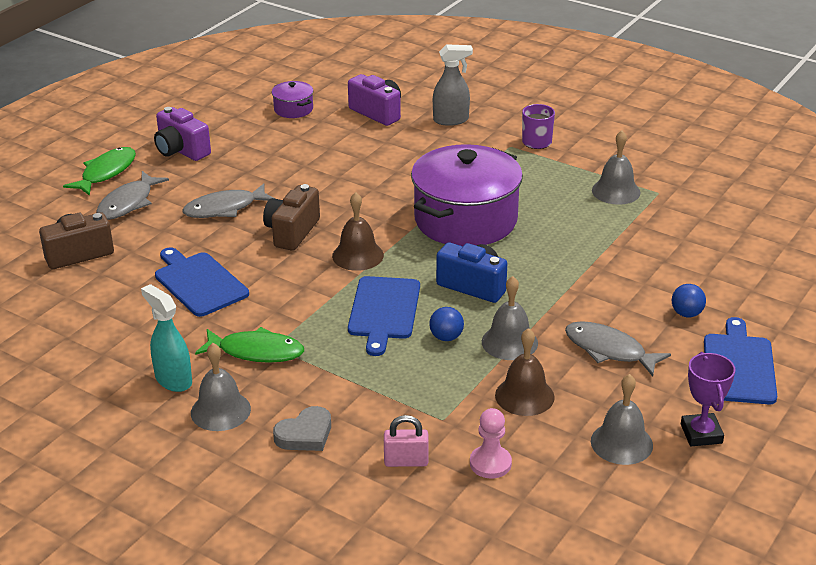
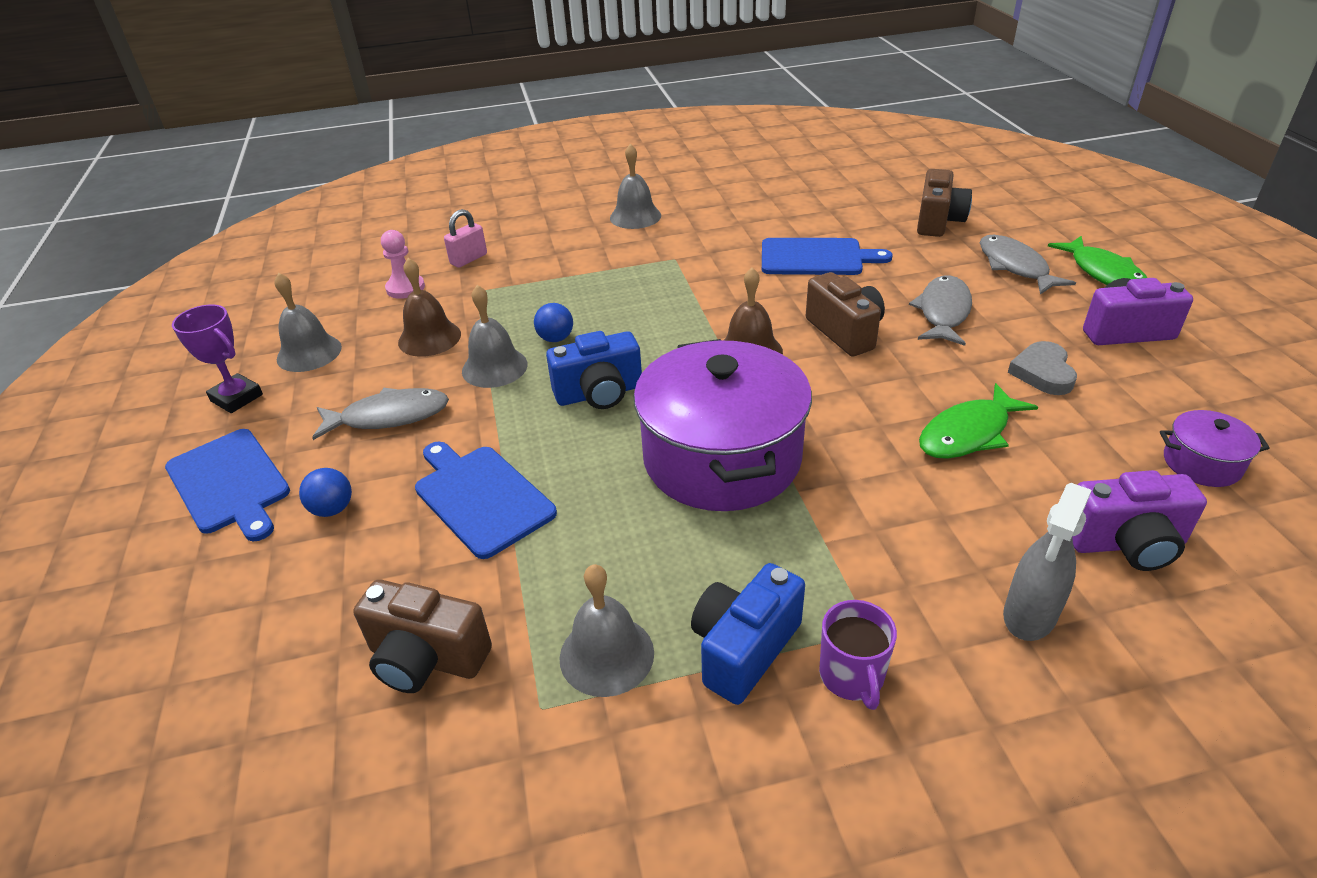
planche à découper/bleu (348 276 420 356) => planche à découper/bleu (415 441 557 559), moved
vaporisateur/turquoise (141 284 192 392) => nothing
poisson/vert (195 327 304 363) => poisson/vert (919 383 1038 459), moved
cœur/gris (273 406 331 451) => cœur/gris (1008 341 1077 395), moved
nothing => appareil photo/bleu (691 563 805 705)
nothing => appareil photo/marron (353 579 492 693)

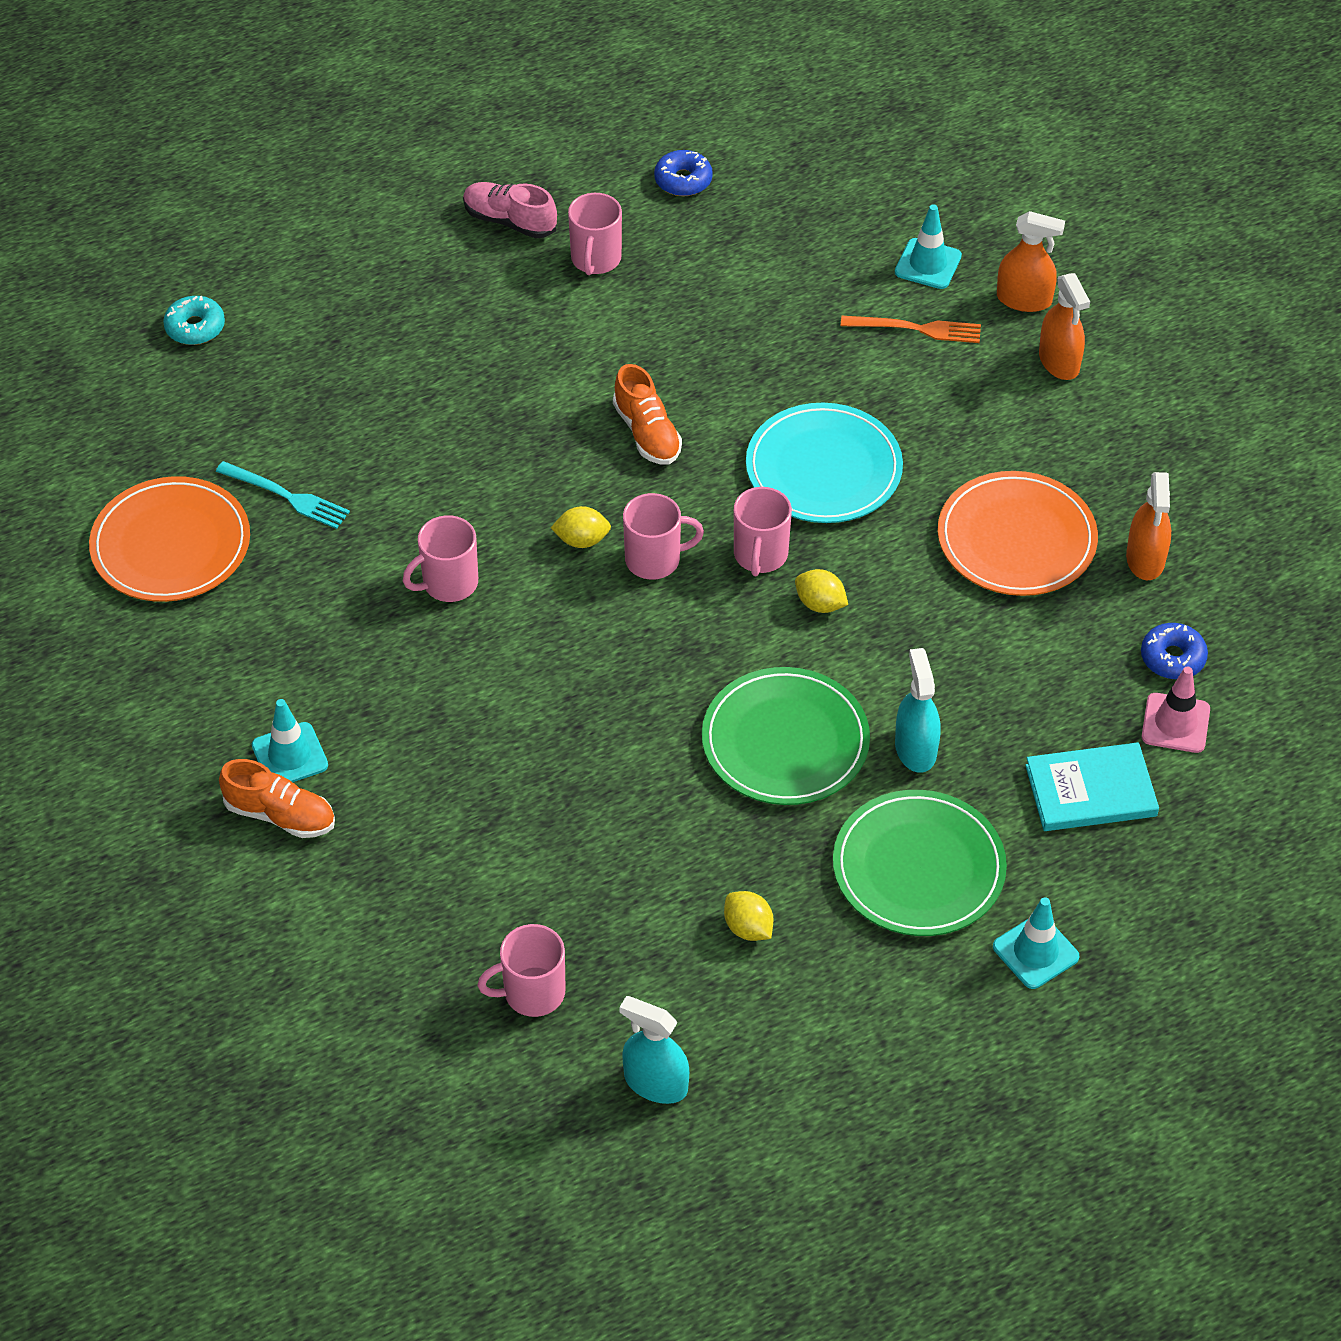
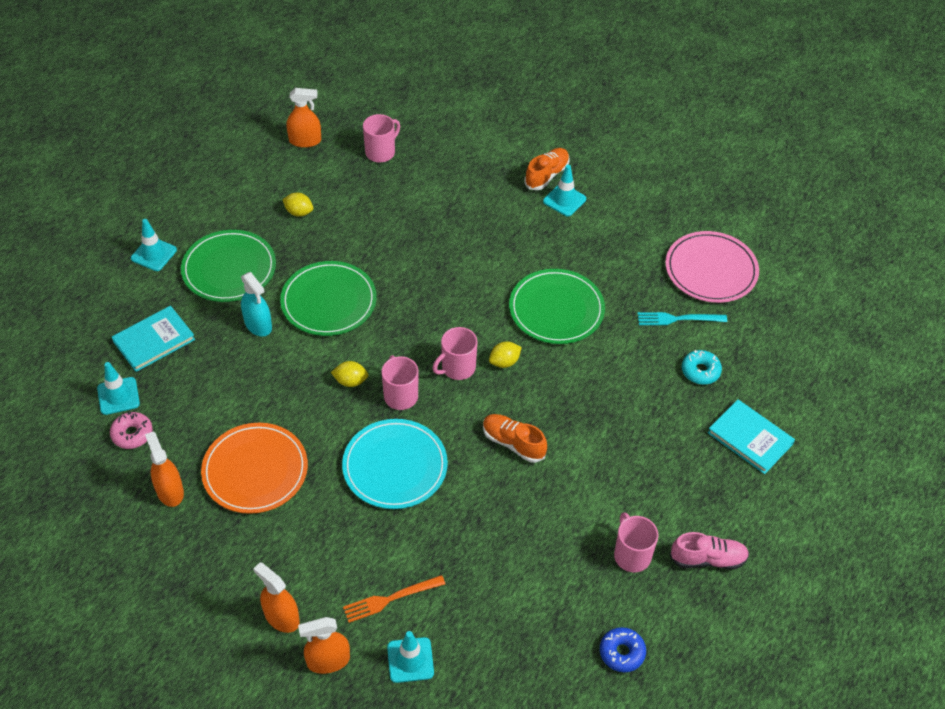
beignet/turquoise (163 296 225 345) => beignet/turquoise (682 350 722 385), moved
assiette/orange (89 476 250 602) => assiette/rose (665 231 759 303)
tasse/rose (403 515 478 602) => assiette/vert (509 269 605 344)
beignet/bleu (1141 623 1208 679) => beignet/rose (110 411 153 449)
cône de chantier/rose (1142 666 1210 753) => cône de chantier/turquoise (97 362 140 415)
chaussure/orange (219 759 335 838) => chaussure/orange (524 148 570 190), 135 degrees clockwise
vaporisateur/turquoise (619 996 689 1104) => vaporisateur/orange (286 88 321 148)
nothing => livre/turquoise (708 400 795 474)

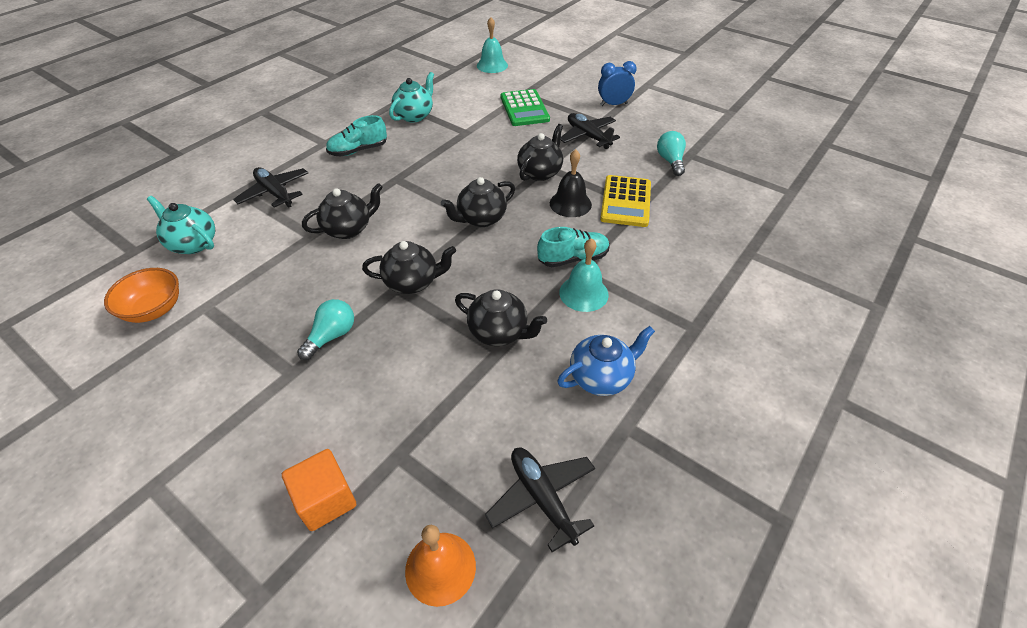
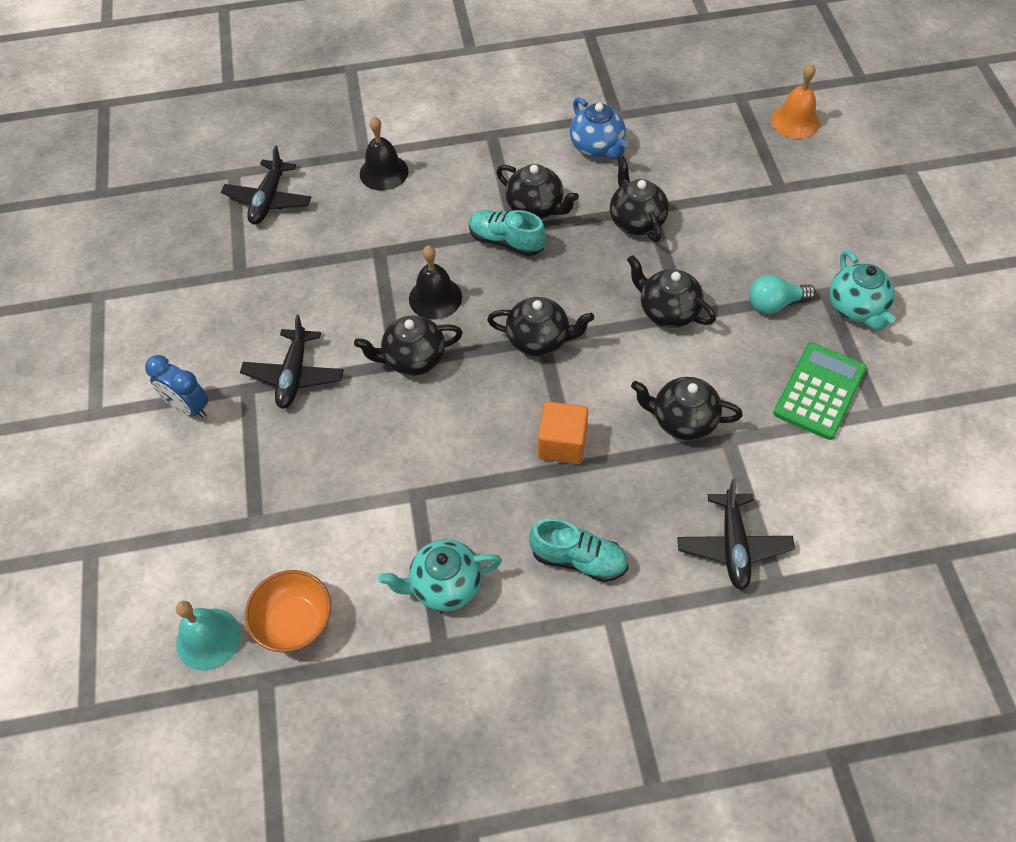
calculatrice/vert (501 89 550 126) => calculatrice/vert (773 343 867 440), moved
ampoule/turquoise (657 131 686 176) => nothing
calculatrice/jaune (600 175 651 227) => nothing
théière/turquoise (147 196 216 254) => théière/turquoise (829 250 896 331), moved
cloche/turquoise (559 238 609 312) => théière/noir (496 164 579 219)
bol/orange (104 268 179 323) => bol/orange (245 570 331 652), moved
théière/bleu (557 326 655 396) => théière/bleu (570 97 628 159), 135 degrees counterclockwise
avion/noir (485 448 595 552) => avion/noir (221 145 312 225), moved
cube/orange (282 449 356 531) => cube/orange (538 401 588 464), moved
nothing => cloche/noir (360 117 408 191)

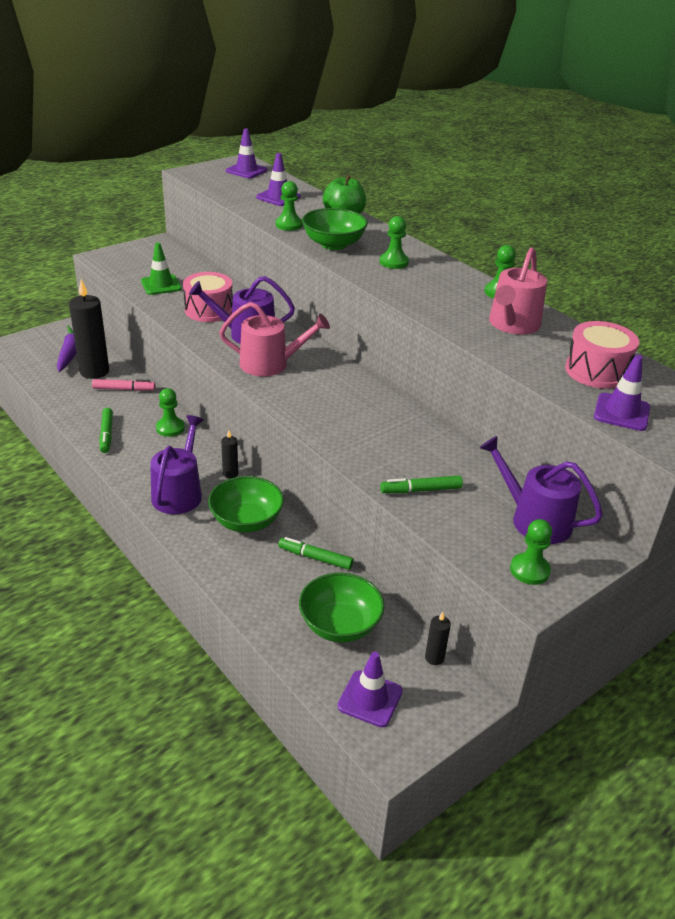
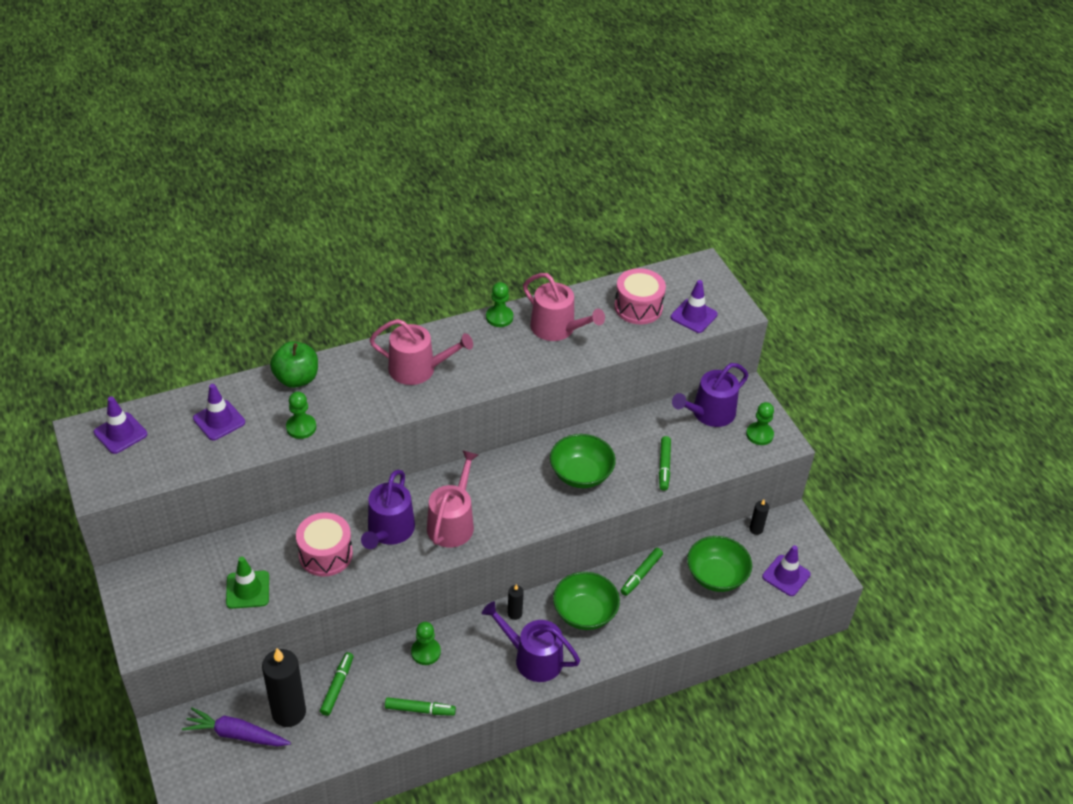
bol/vert (302 208 368 250) => bol/vert (550 434 616 488), moved
pion/vert (380 216 409 269) => arrosoir/rose (369 319 473 385)
feutre/rose (92 379 155 391) => feutre/vert (320 652 354 716)

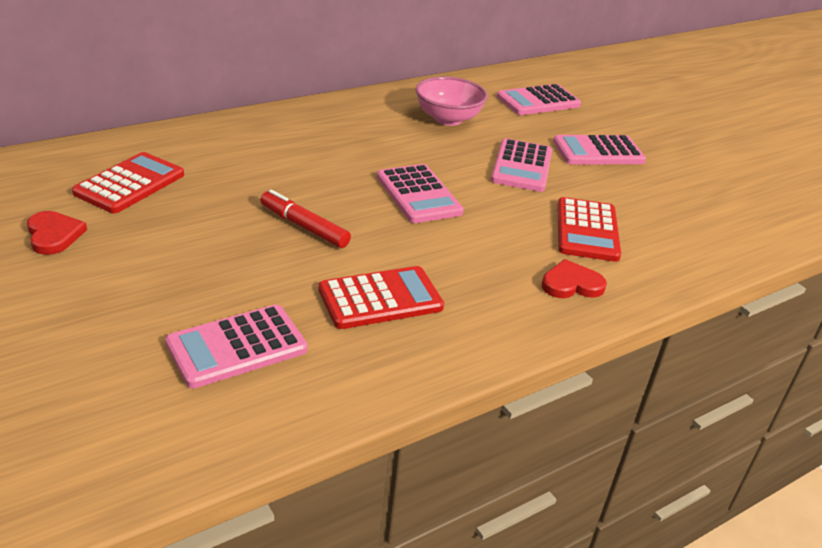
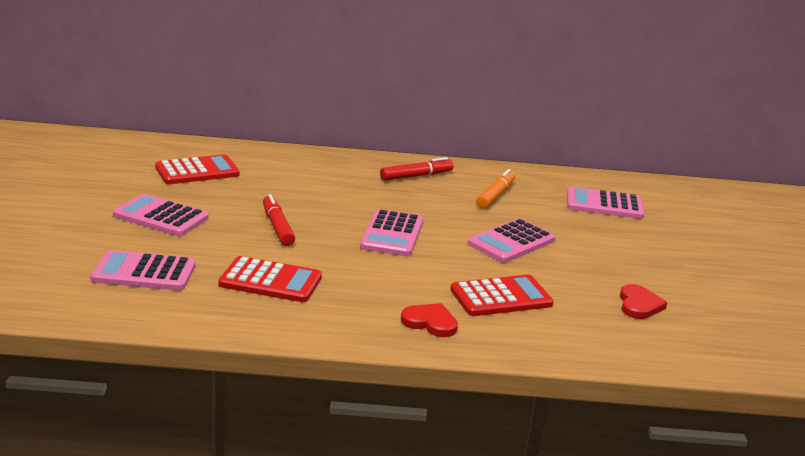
bol/rose (416 77 488 126) => feutre/orange (476 169 515 209)
calculatrice/rose (553 135 646 164) => calculatrice/rose (113 194 209 236), moved
calculatrice/rouge (557 197 621 262) => calculatrice/rouge (450 275 553 316), 150 degrees counterclockwise
cœur/rouge (27 211 87 255) => cœur/rouge (620 284 667 319), moved
nothing => feutre/rouge (380 157 453 181)

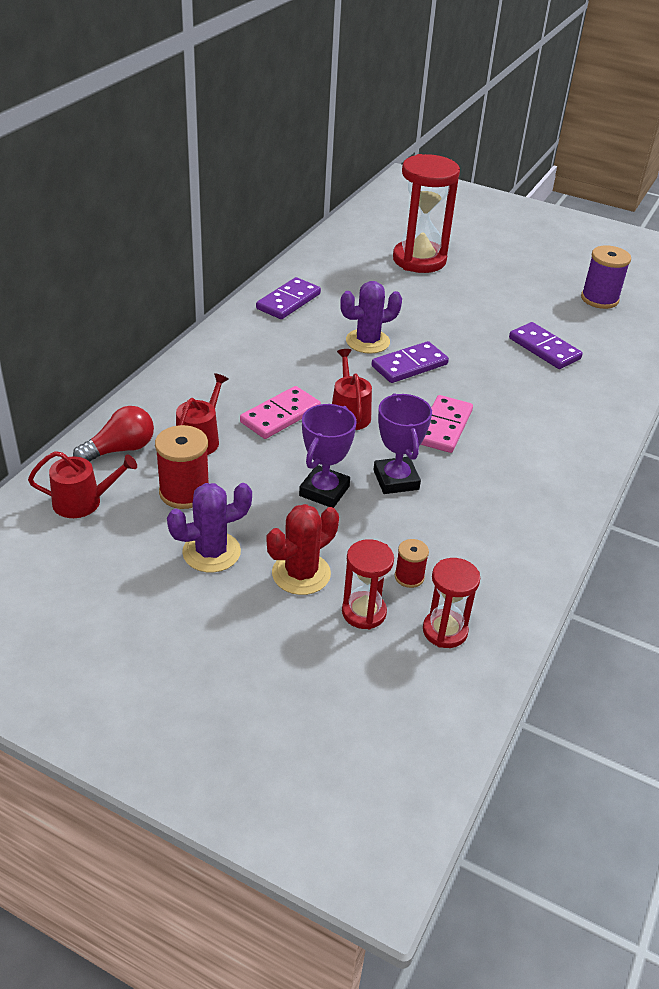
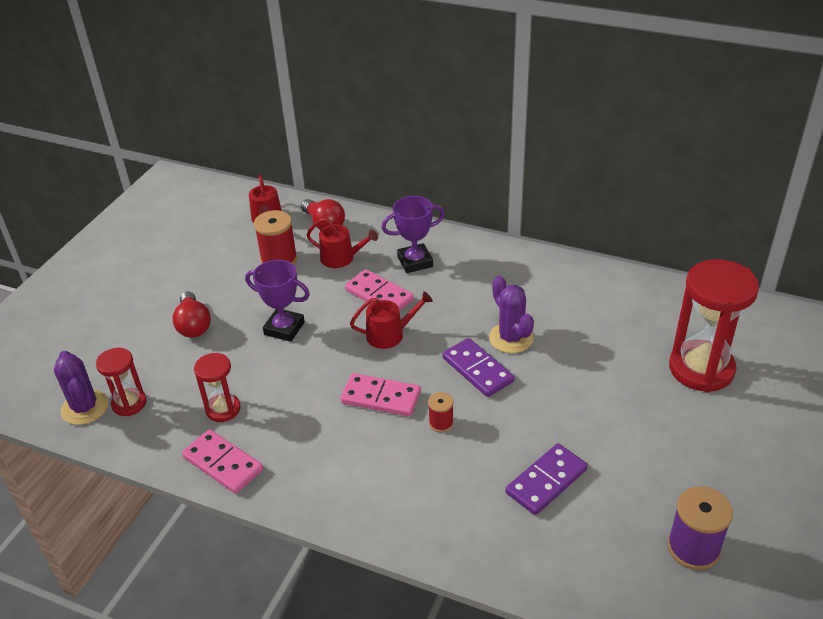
domino/violet (256 277 321 319) => nothing
trophée/violet (374 393 432 494) => trophée/violet (381 196 445 273), moved
cactus/violet (167 483 252 573) => cactus/violet (54 351 109 425), moved
cactus/rouge (267 504 339 595) => ampoule/rouge (172 291 211 338)
sablier/rouge (342 539 394 629) => sablier/rouge (194 353 241 422), moved
bobine/rouge (395 539 429 588) => bobine/rouge (428 392 454 432), moved
nothing => domino/rose (182 430 263 494)

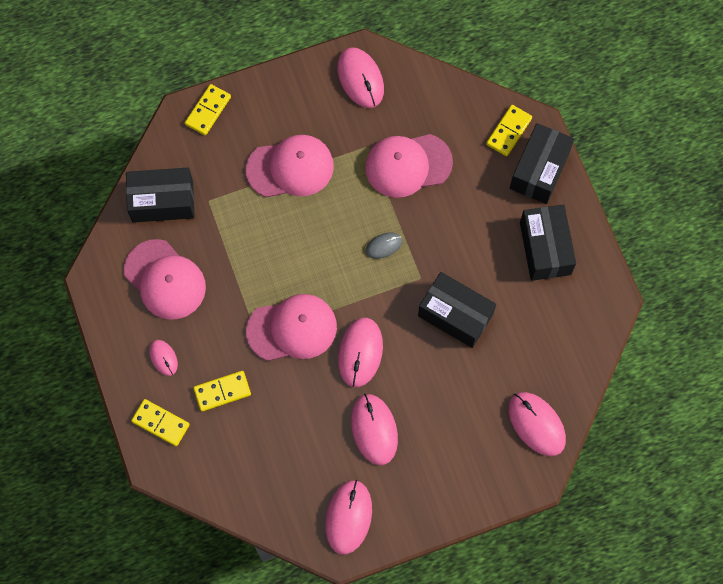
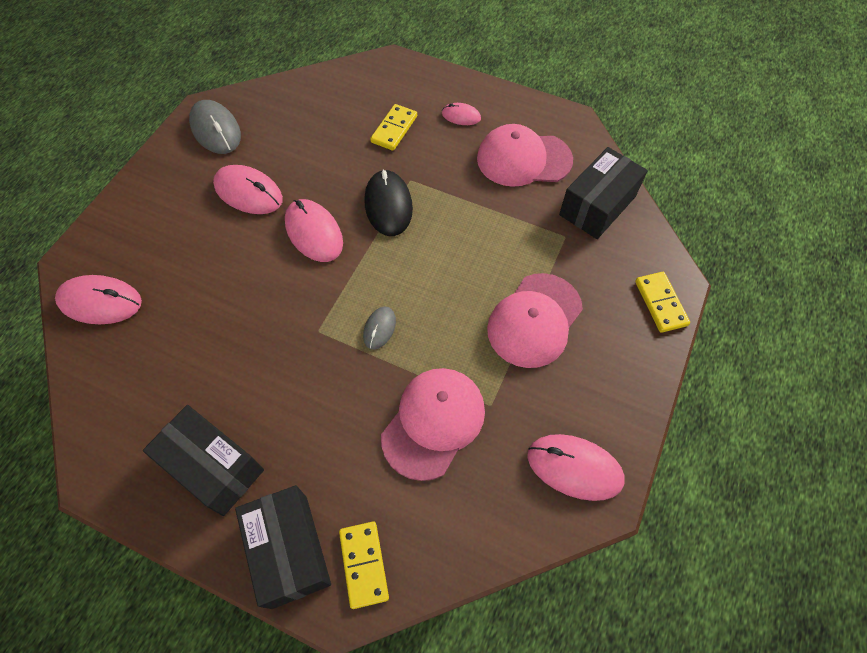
boîte/noir (418 272 496 348) => nothing
casquette/rose (246 294 337 361) => souris/noir (364 169 413 236)
domino/jaune (131 399 190 446) => nothing
souris/rose (325 480 372 554) => souris/gris (189 100 241 154)

